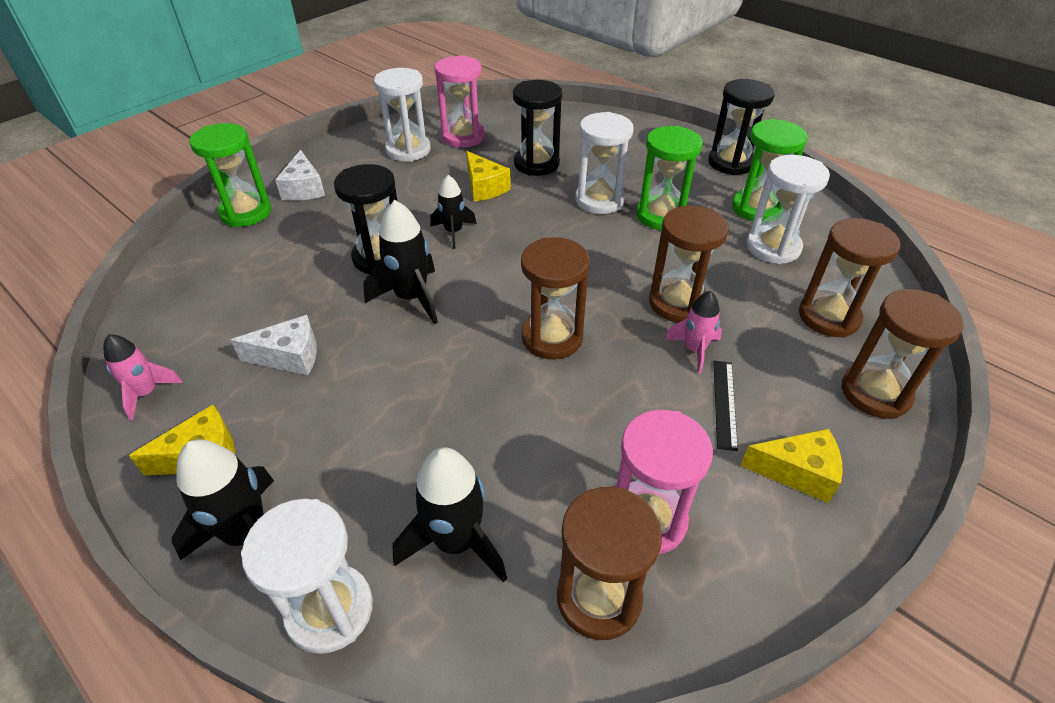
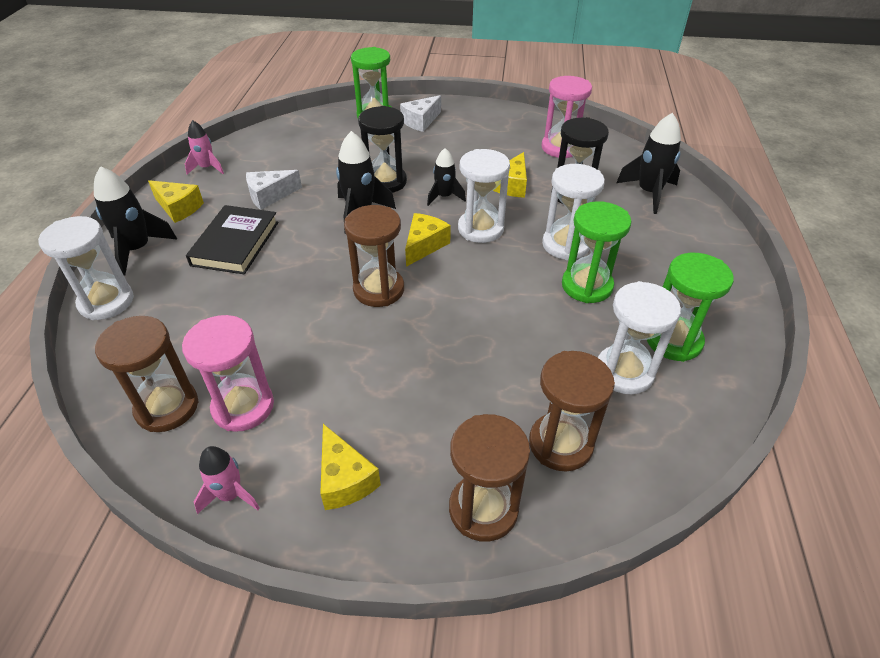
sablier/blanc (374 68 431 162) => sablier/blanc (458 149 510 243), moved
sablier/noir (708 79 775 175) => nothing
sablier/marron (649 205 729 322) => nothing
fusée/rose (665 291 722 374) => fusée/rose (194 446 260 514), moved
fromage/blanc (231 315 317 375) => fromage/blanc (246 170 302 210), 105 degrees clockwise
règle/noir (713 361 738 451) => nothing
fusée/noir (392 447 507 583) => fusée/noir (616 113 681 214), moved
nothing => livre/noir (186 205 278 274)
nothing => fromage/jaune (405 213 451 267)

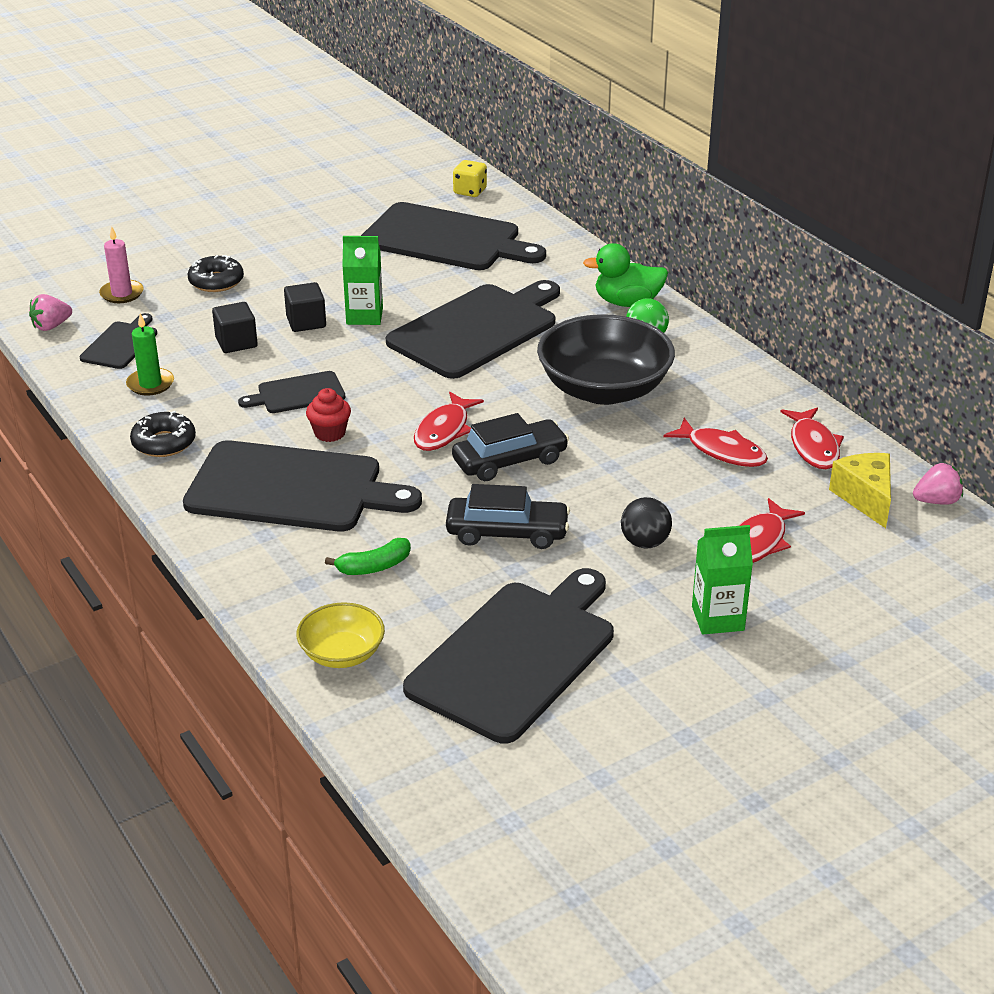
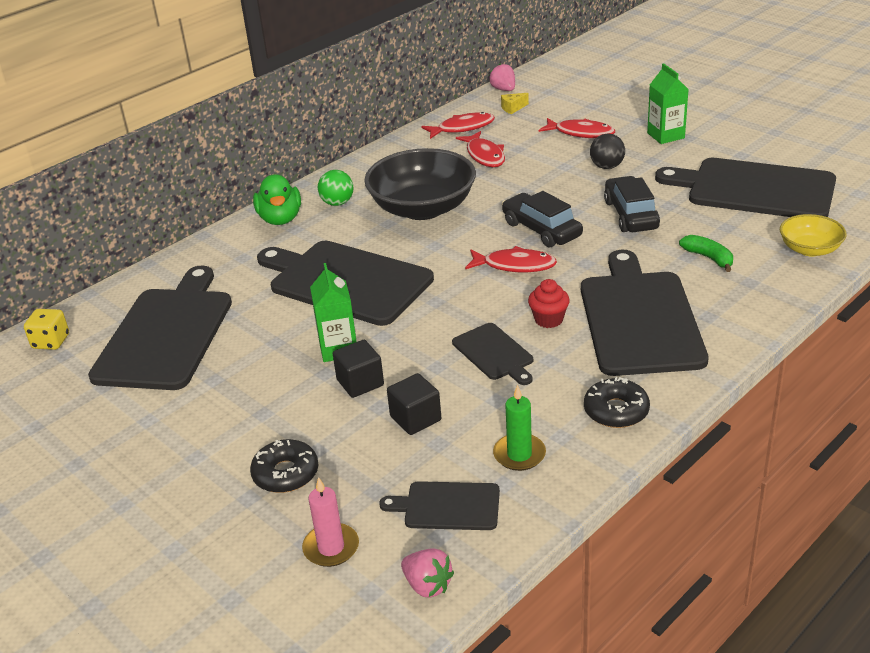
poisson/rouge (663 418 768 467) => poisson/rouge (456 131 505 167), 135 degrees clockwise
fromage/jaune (829 453 891 528) => fromage/jaune (501 93 529 114), x0.55

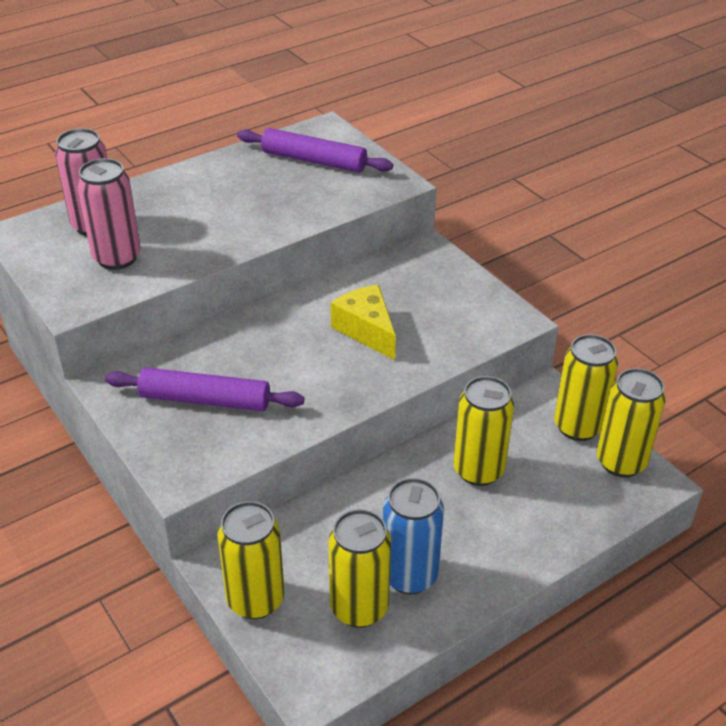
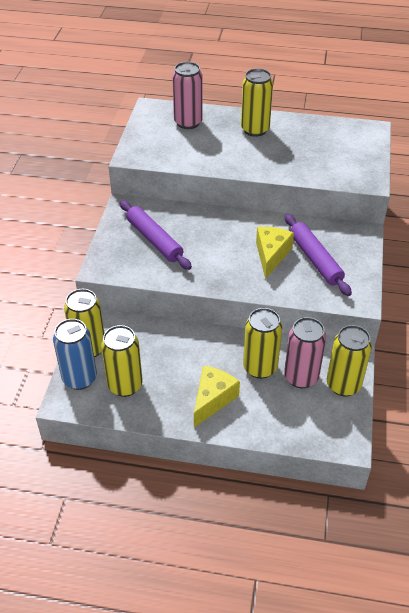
rouleau à pâtisserie/violet (237 128 393 173) => rouleau à pâtisserie/violet (285 214 352 296), moved
canette/rose (77 158 141 270) => canette/rose (284 317 326 388), moved
canette/jaune (597 368 666 477) => canette/jaune (241 68 273 137), moved
canette/bleu (383 478 444 594) => canette/bleu (53 319 97 390), moved
nothing => fromage/jaune (194 366 240 427)

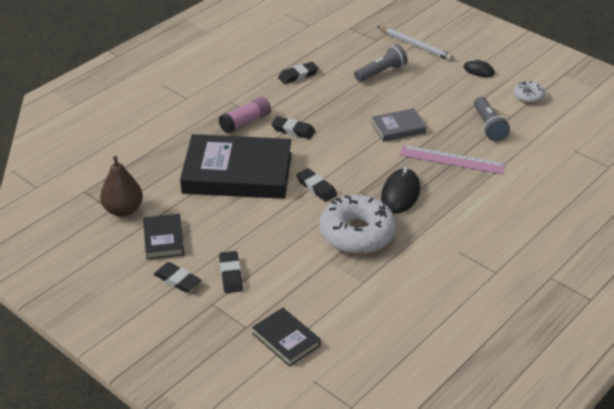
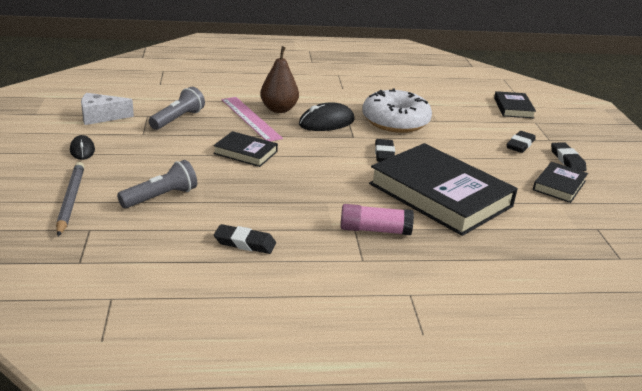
crayon/blanc (377 26 453 61) => crayon/gris (56 162 85 236)
lampe de poche/gris (354 44 407 82) => lampe de poche/gris (117 160 197 208), 135 degrees clockwise
beignet/blanc (514 81 546 104) => fromage/blanc (81 93 134 125)
livre/gris (372 108 427 142) => livre/noir (213 131 278 167)
gomme/noir (271 116 316 139) => nothing
poire/marron (100 156 143 217) => poire/marron (260 46 299 113), moved

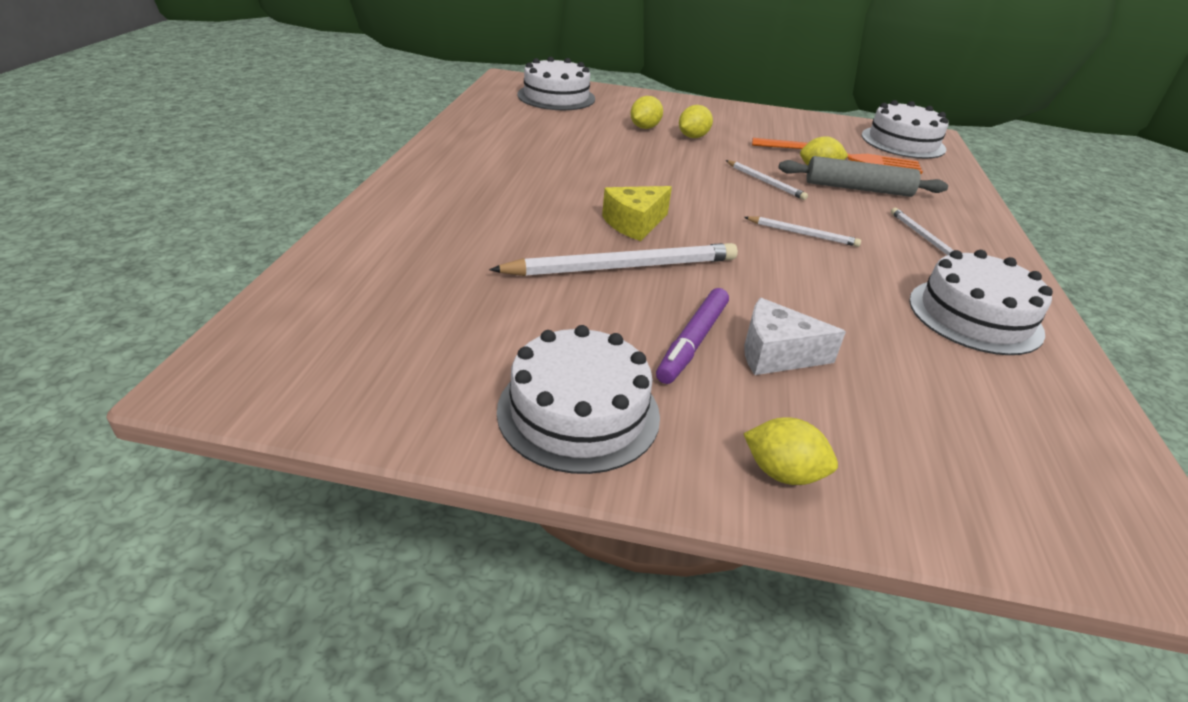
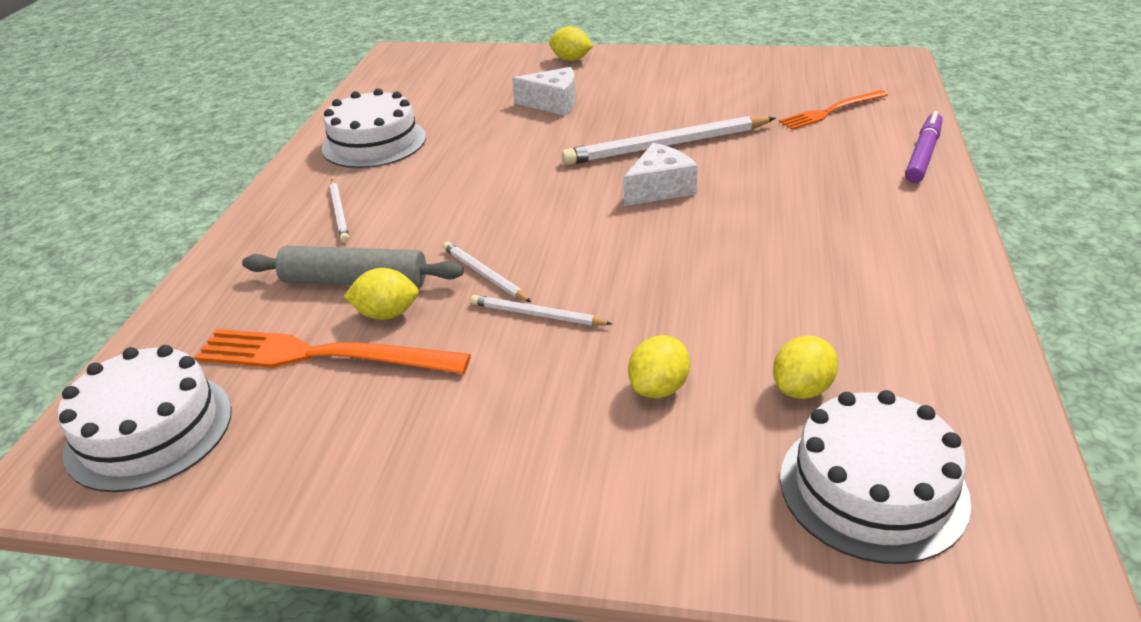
citron/jaune (679 105 713 138) => citron/jaune (773 336 838 399), moved
fromage/jaune (602 186 672 241) => fromage/blanc (623 143 698 206)
crayon/blanc (744 216 861 247) => crayon/blanc (471 295 613 326), moved
feutre/violet (656 288 729 384) => feutre/violet (905 111 942 183), moved
gâteau/blanc (497 325 660 474) => nothing
nothing => fourchette/orange (779 90 888 130)

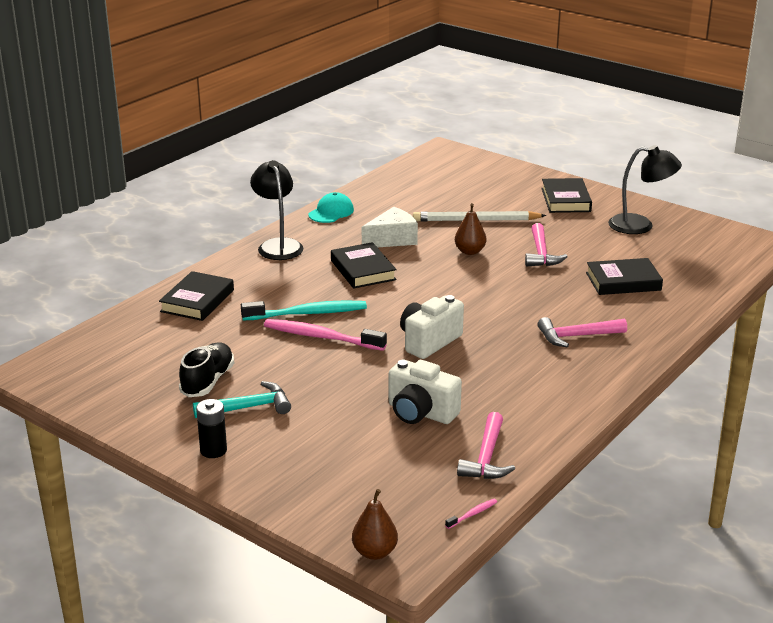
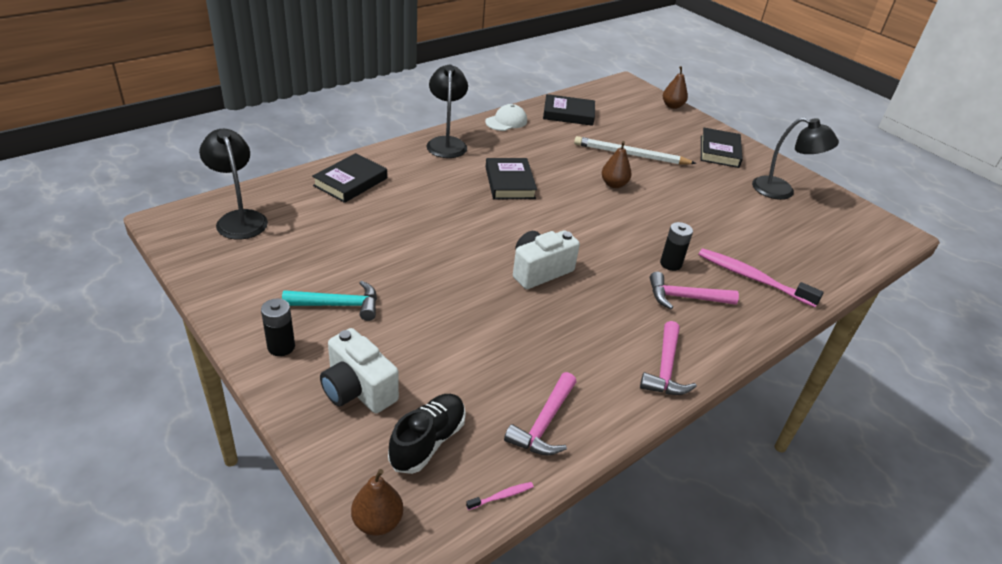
casquette/turquoise (309 192 354 223) => casquette/blanc (485 104 527 131)
fromage/blanc (362 207 418 247) => nothing
marteau/rose (525 223 568 266) => marteau/rose (640 321 697 395), moved
livre/noir (586 258 663 295) => livre/noir (543 94 595 126), moved
brosse à dents/turquoise (241 300 367 320) => nothing
brosse à dents/rose (264 319 387 351) => brosse à dents/rose (698 248 824 307), moved
chaussure/noir (179 343 235 397) => chaussure/noir (388 394 466 474), moved
appareil photo/blanc (389 359 462 424) => appareil photo/blanc (320 328 399 413), moved
nothing => poire/marron (663 66 688 109)
nothing => lampe/noir (199 129 268 239)
nothing => pile/noir (660 222 693 271)

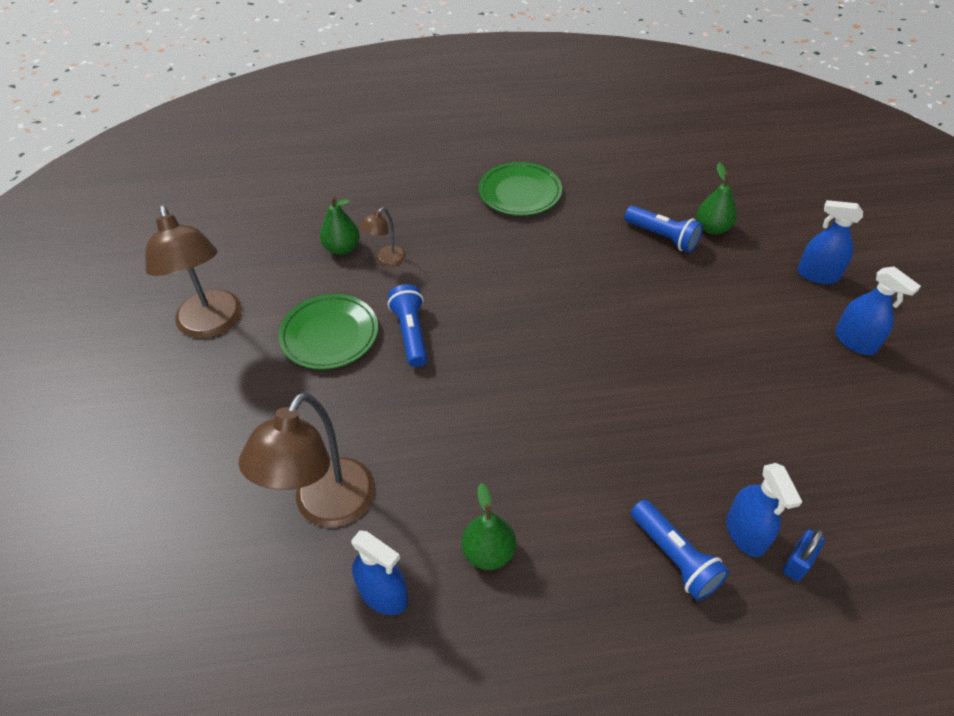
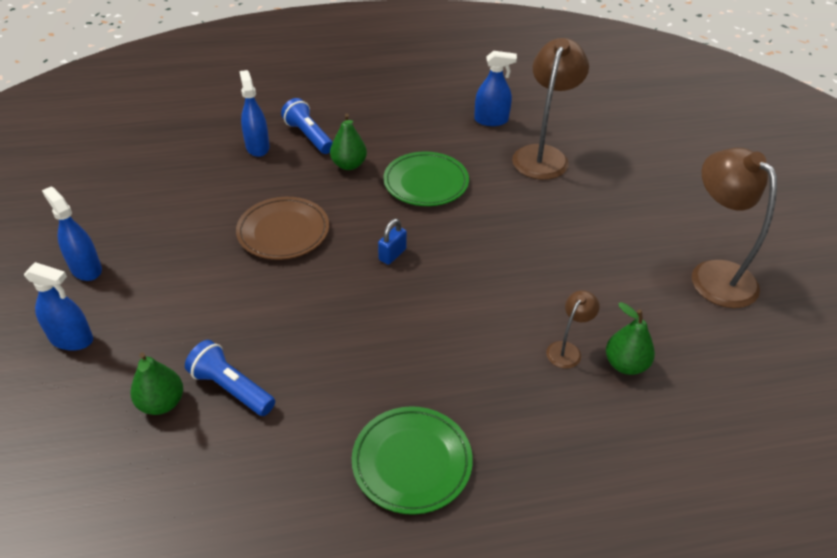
lampe de poche/bleu (388 284 428 367) => nothing
assiette/vert (278 294 378 370) => assiette/vert (383 152 469 206), moved
poire/vert (462 483 516 570) => poire/vert (330 113 367 170), moved
cadenas/bleu (783 529 825 581) => cadenas/bleu (378 219 407 265), moved
vaporisateur/bleu (351 530 409 615) => vaporisateur/bleu (474 51 517 126), 150 degrees clockwise
nothing => assiette/marron (236 197 329 260)

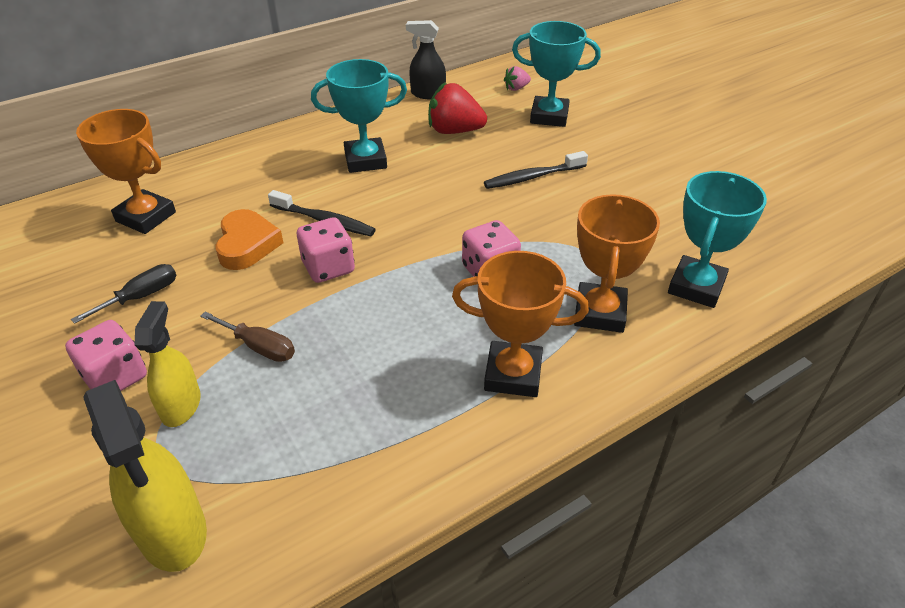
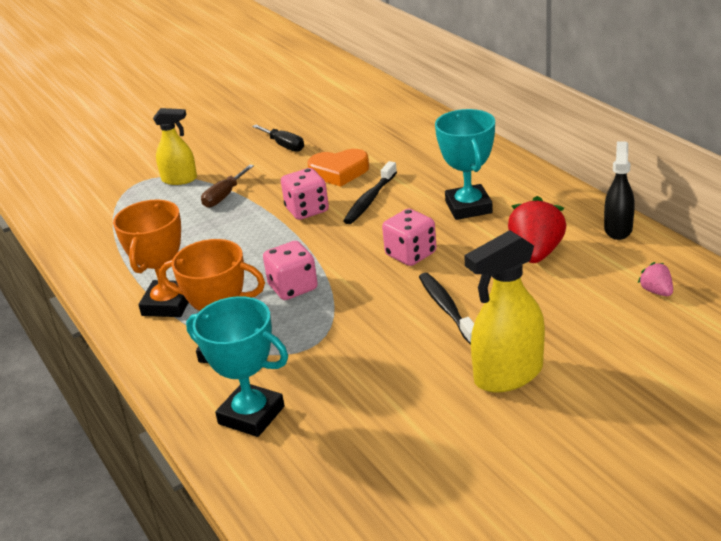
trophée/turquoise (512 21 601 127) => nothing
trophée/orange (76 109 176 234) => nothing
dé/rose (65 320 147 391) => dé/rose (382 209 436 266), moved
vaporisateur/jaune (83 380 207 572) => vaporisateur/jaune (464 230 545 393), moved

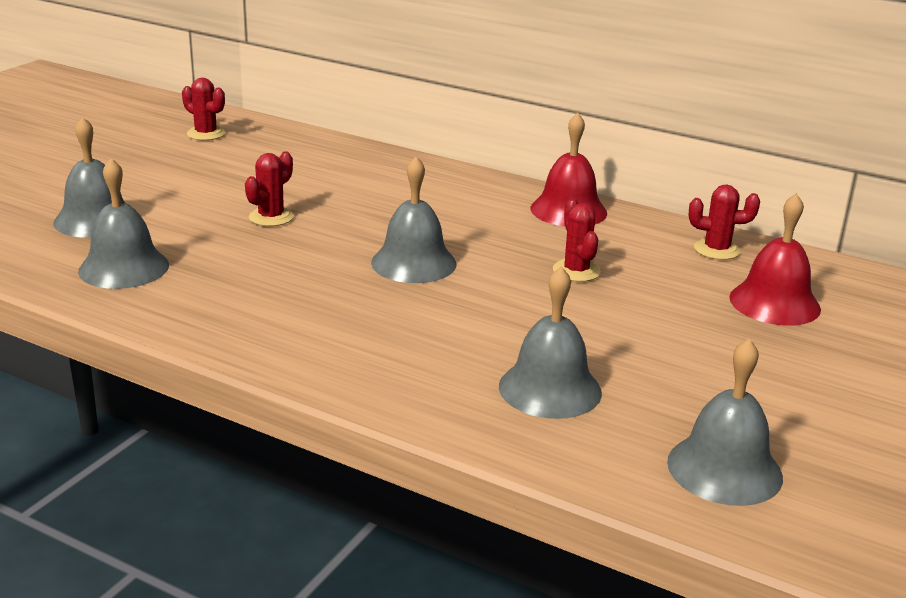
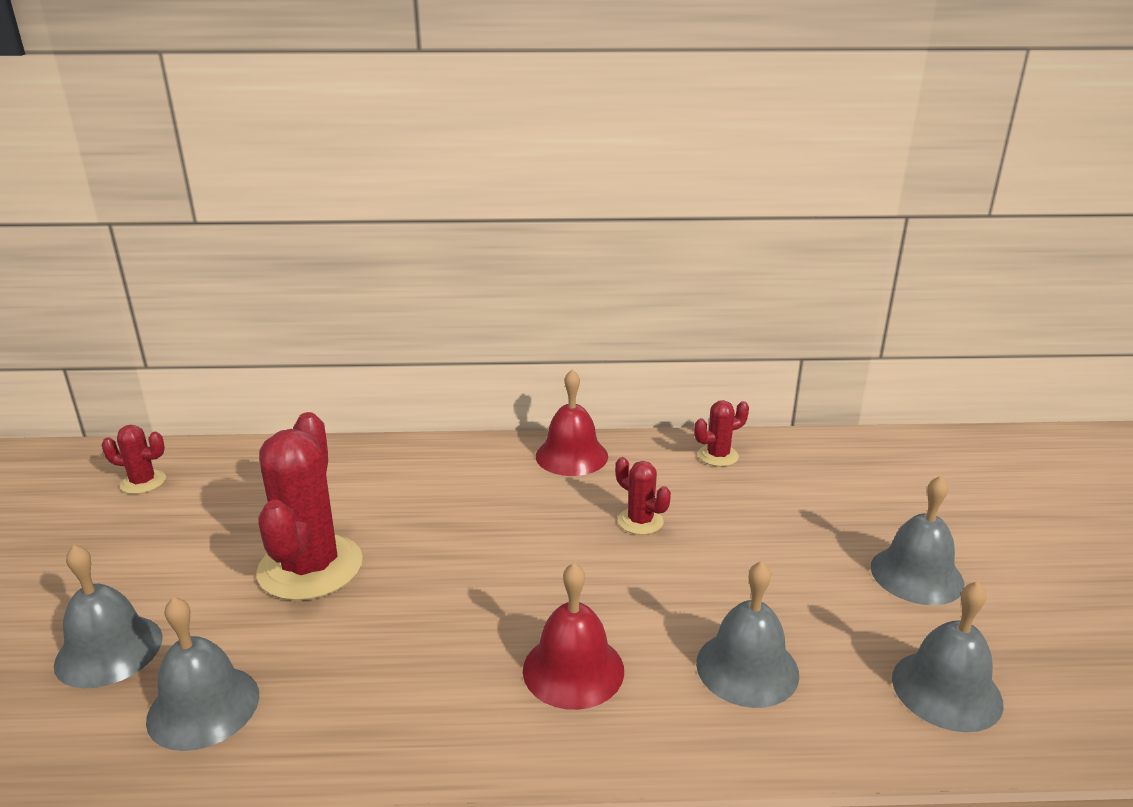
cactus/rouge (245 151 294 226) => cactus/rouge (256 412 363 601), x2.09
cloche/gris (371 156 457 283) => cloche/gris (871 476 965 605), moved
cloche/rouge (729 193 821 326) => cloche/rouge (523 562 624 710), moved

